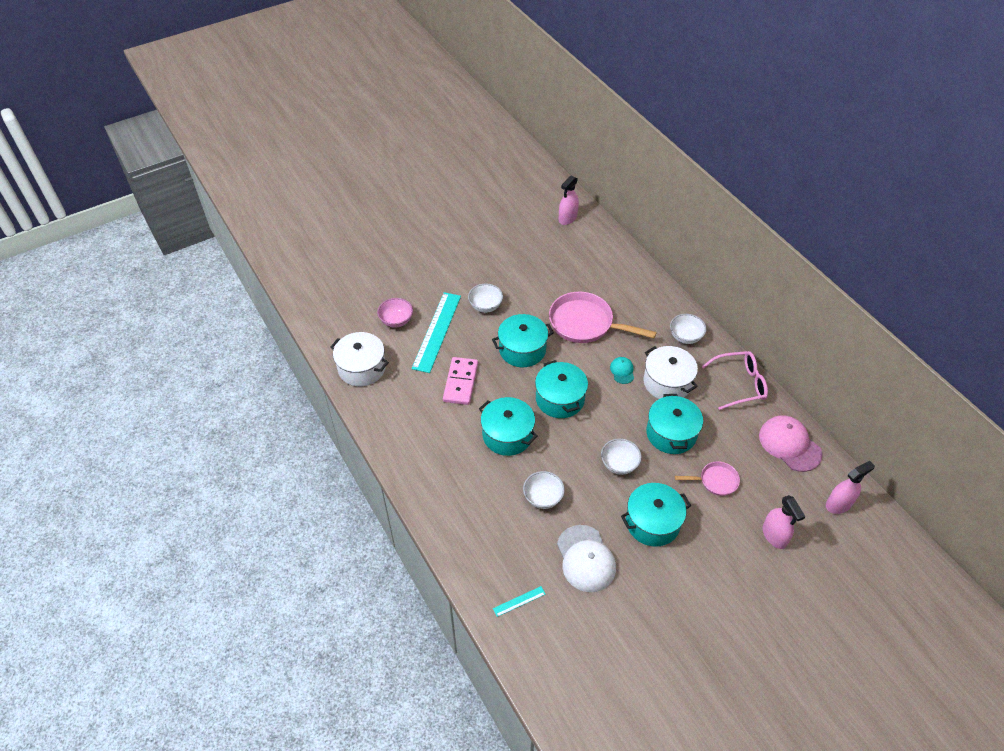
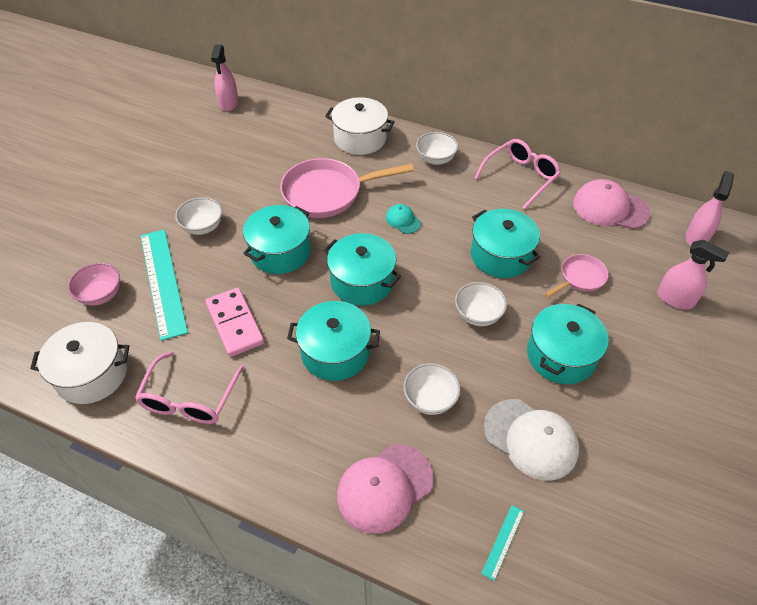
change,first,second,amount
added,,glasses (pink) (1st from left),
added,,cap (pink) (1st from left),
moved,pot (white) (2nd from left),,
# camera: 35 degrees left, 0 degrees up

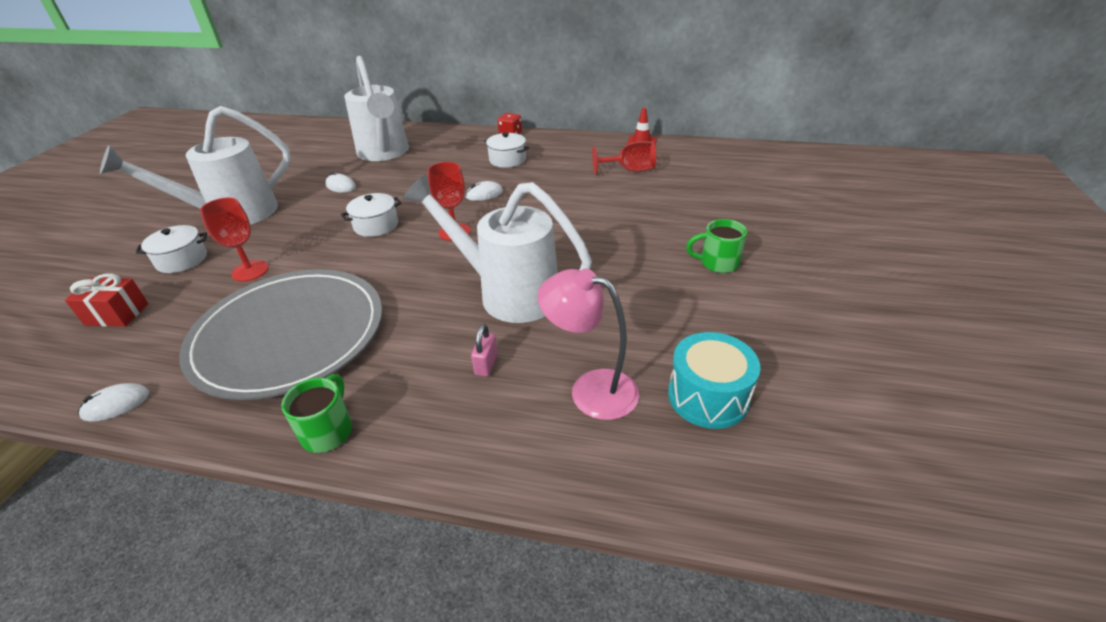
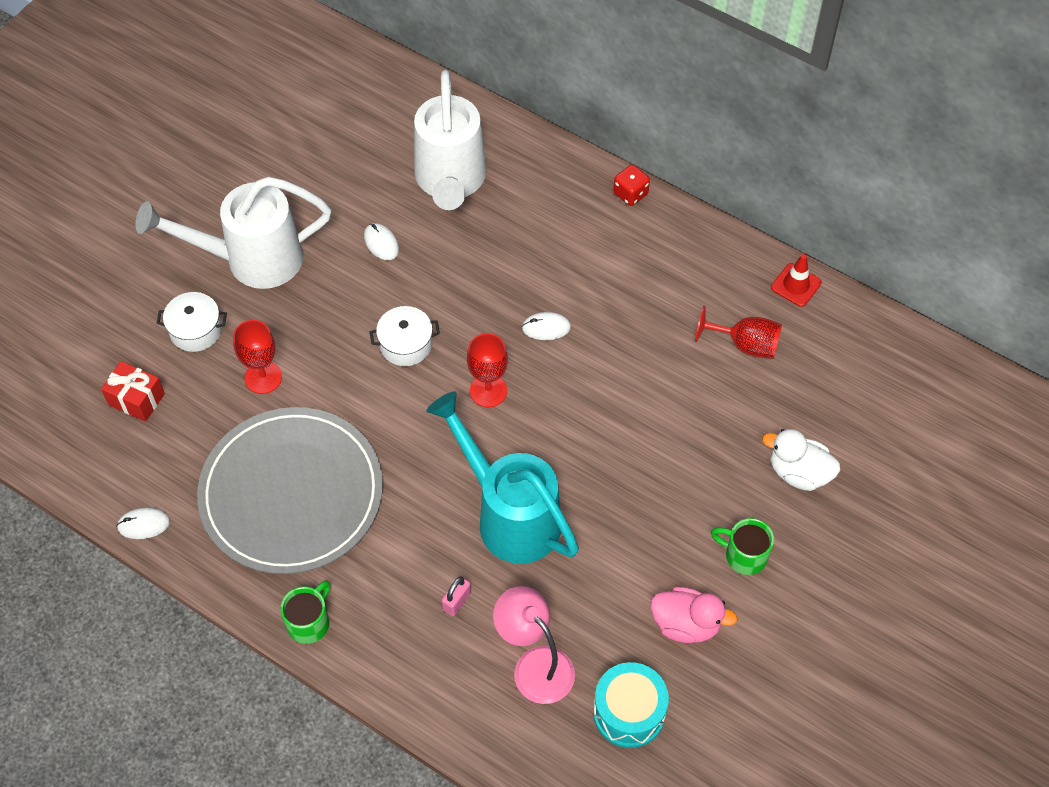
change,first,second,amount
removed,pot (white) (3rd from left),,
added,,duck (pink),
added,,duck (white),
recoloured,watering can (white) (3rd from left),watering can (turquoise),
# camera: 20 degrees right, 20 degrees up

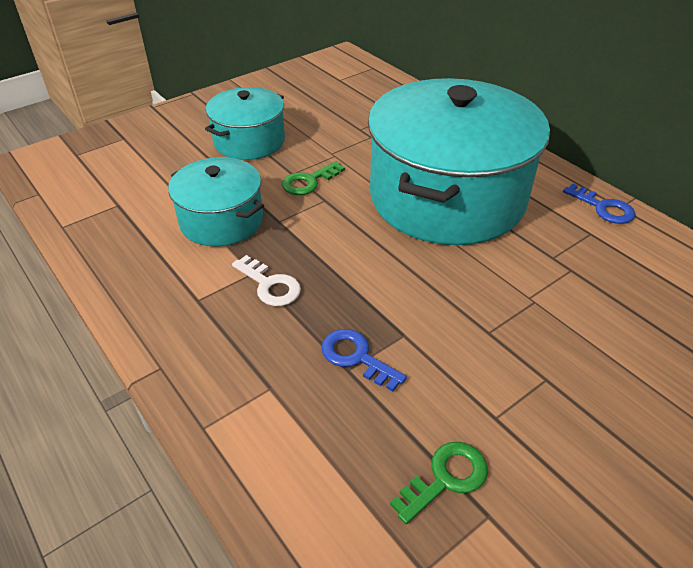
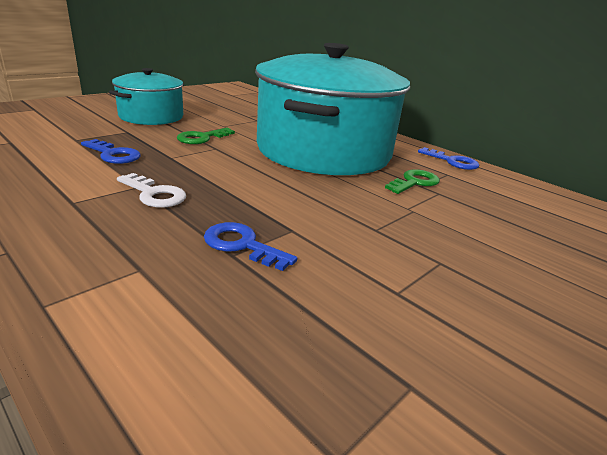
change,first,second,amount
moved,key (green) (2nd from left),,
replaced,pot (turquoise) (1st from left),key (blue) (1st from left),
# camera: 10 degrees left, 15 degrees down

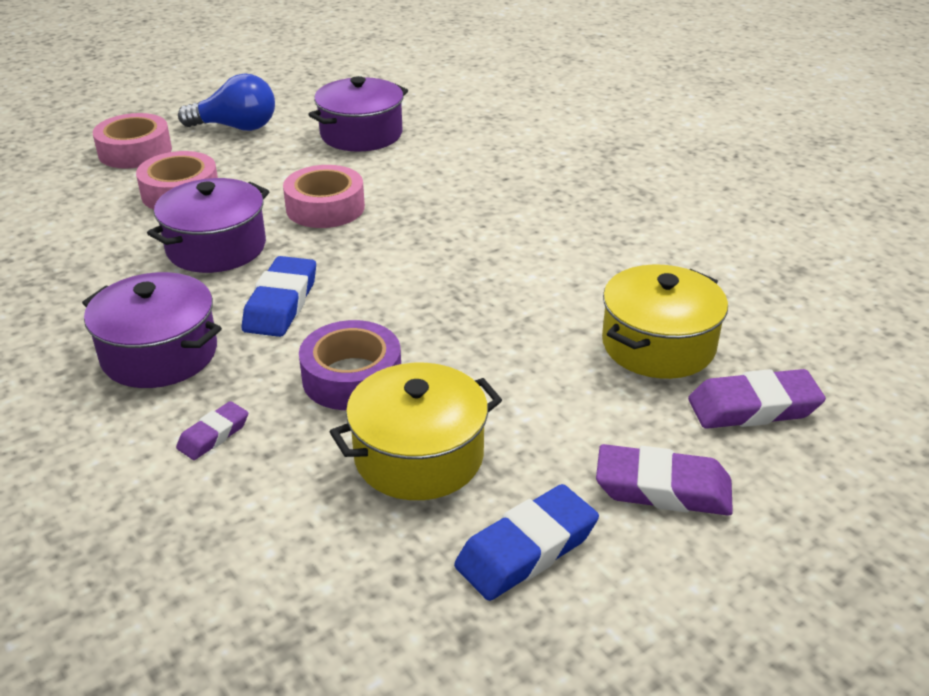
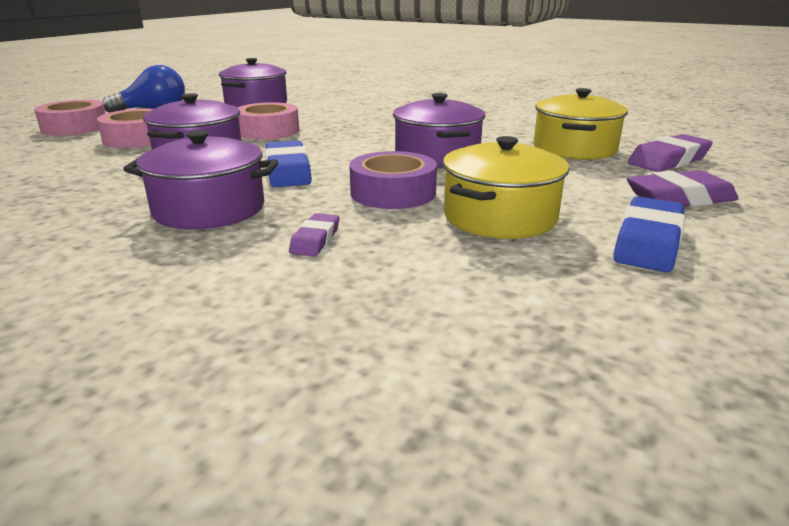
change,first,second,amount
added,,pot (purple) (4th from left),
# camera: 25 degrees left, 10 degrees down

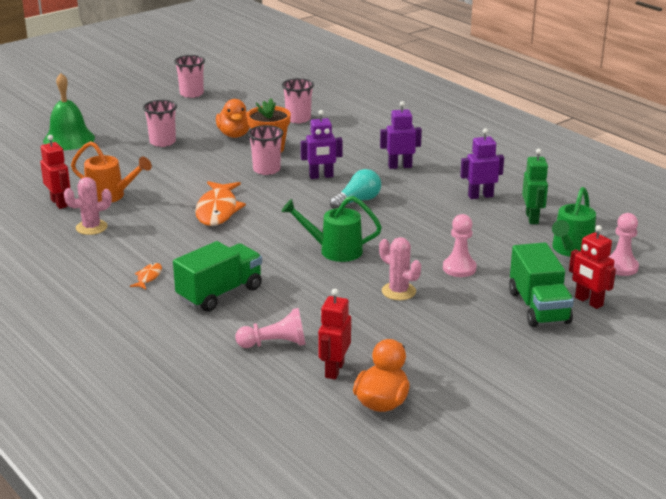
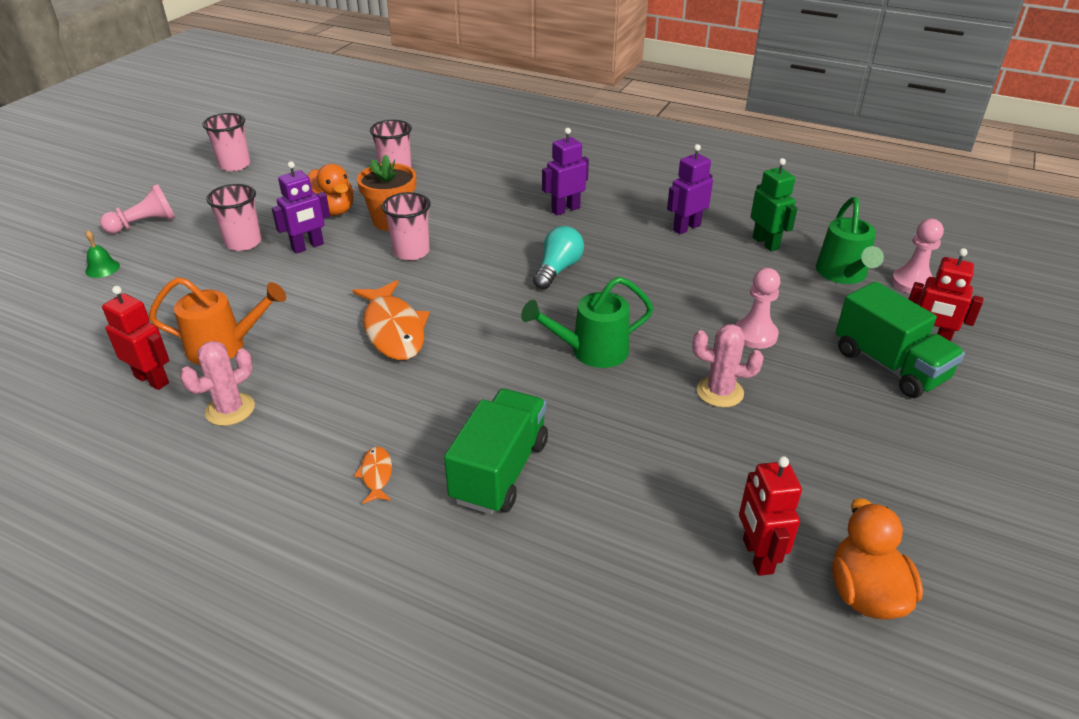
change,first,second,amount
moved,pawn (pink) (1st from left),,
moved,robot (purple) (1st from left),,
resized,bell (green),,x0.44
# camera: 25 degrees left, 10 degrees up

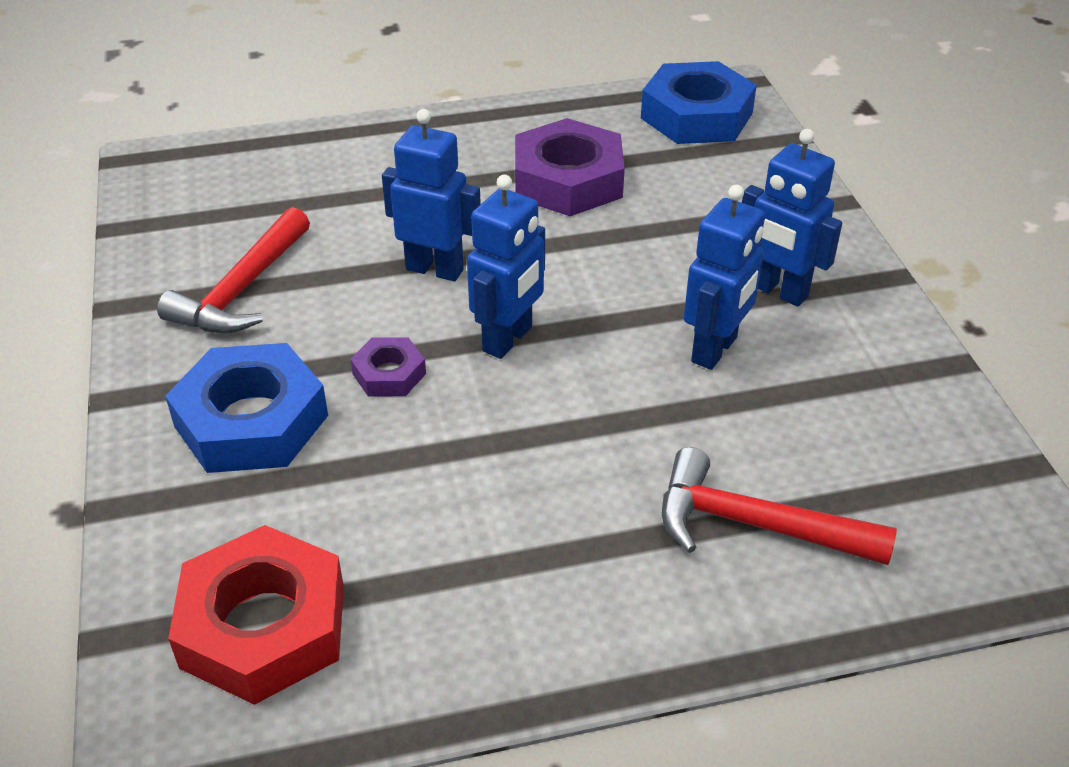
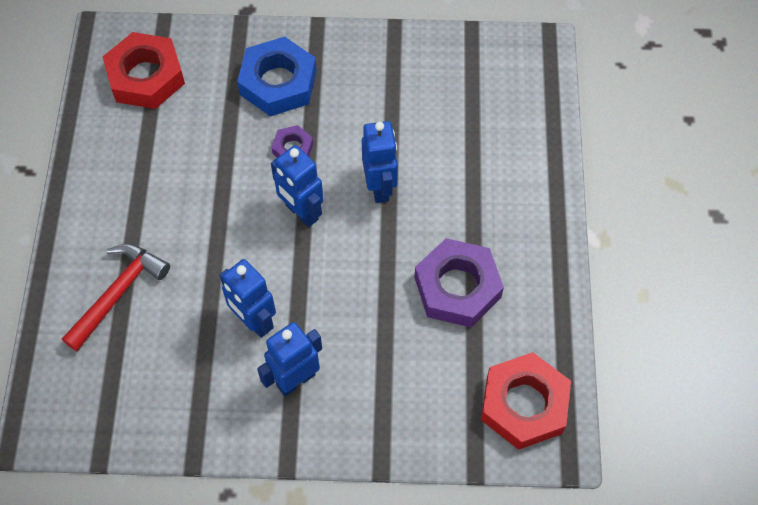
change,first,second,amount
removed,hammer (red) (1st from left),,
recoloured,nut (blue) (2nd from left),nut (red) (2nd from left),
turned,robot (blue) (1st from left in the first image),robot (blue) (4th from left),45 degrees counterclockwise
# camera: 105 degrees right, 20 degrees up

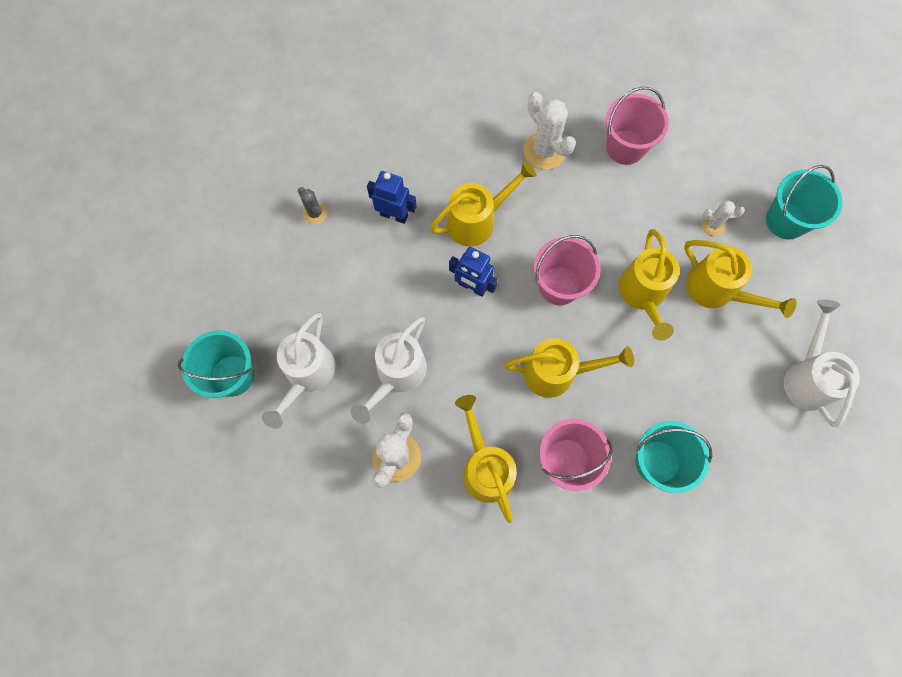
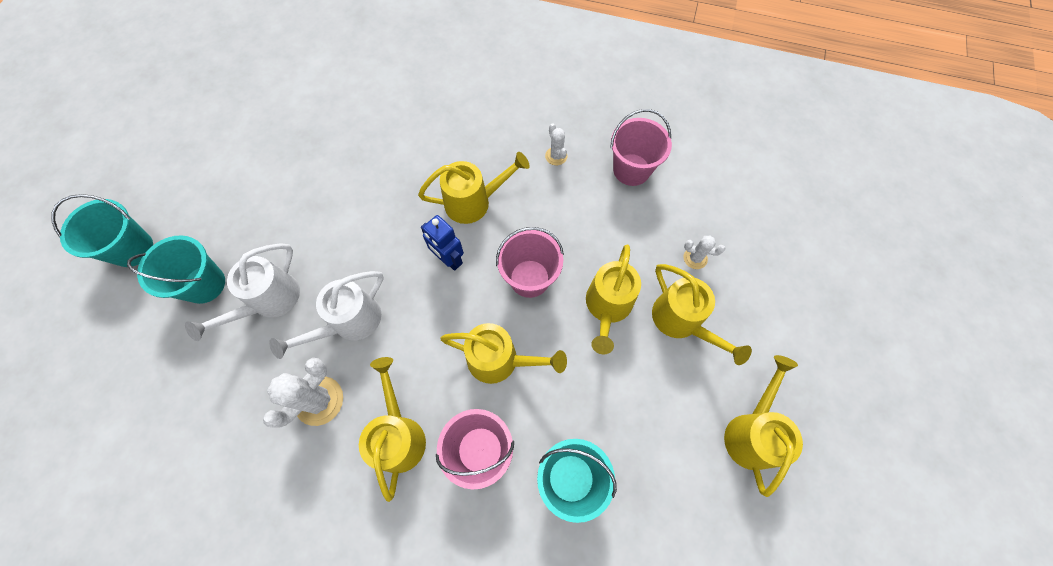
change,first,second,amount
removed,cactus (grey),,
removed,robot (blue) (1st from left),,
moved,bucket (turquoise) (3rd from left in the first image),bucket (turquoise) (1st from left),
recoloured,watering can (white) (3rd from left),watering can (yellow) (6th from left),
resized,cactus (white) (2nd from left),,x0.55
# camera: 15 degrees right, 5 degrees down

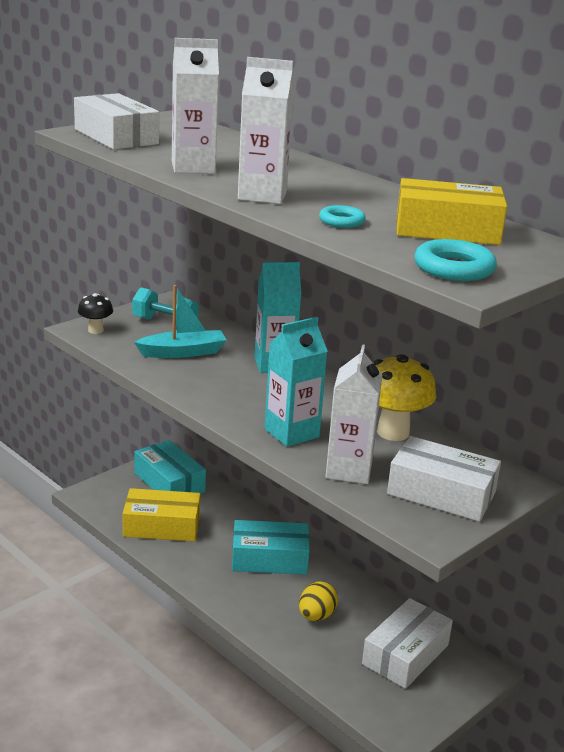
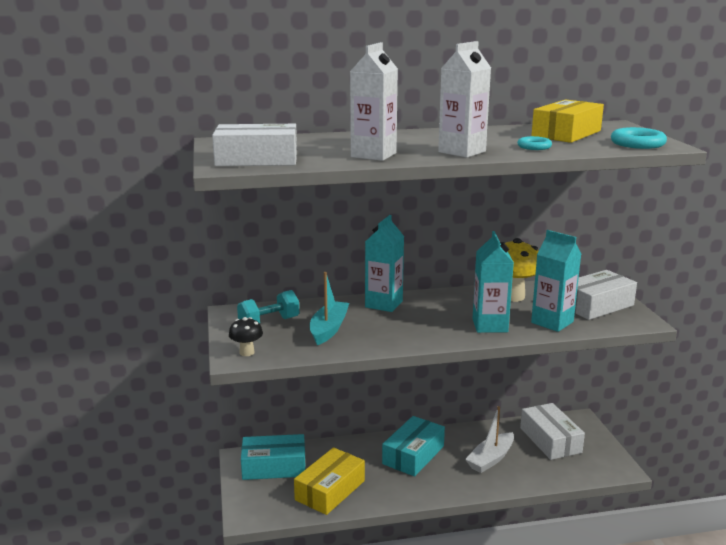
change,first,second,amount
replaced,egg (yellow),boat (white),
recoloured,carton (white) (3rd from left),carton (turquoise) (3rd from left),
# camera: 55 degrees left, 5 degrees down

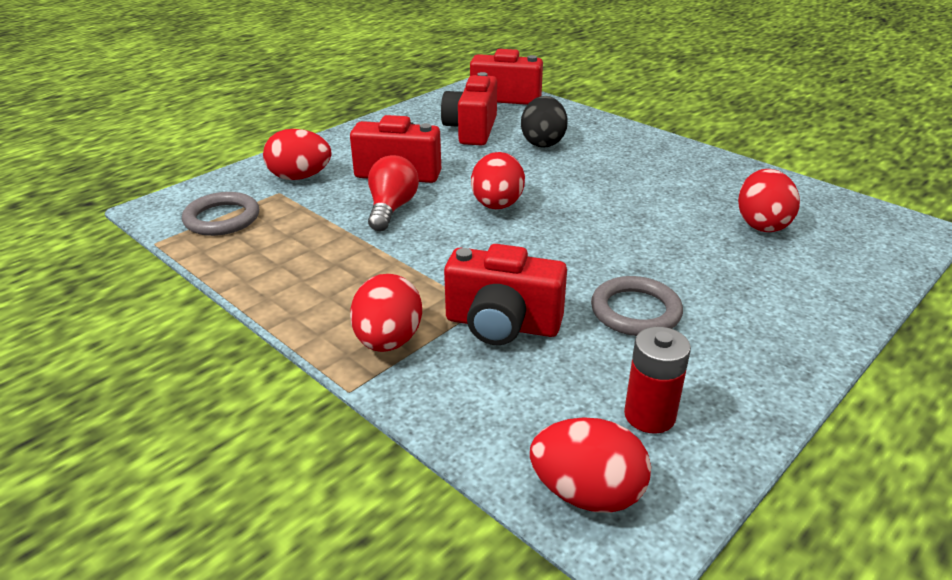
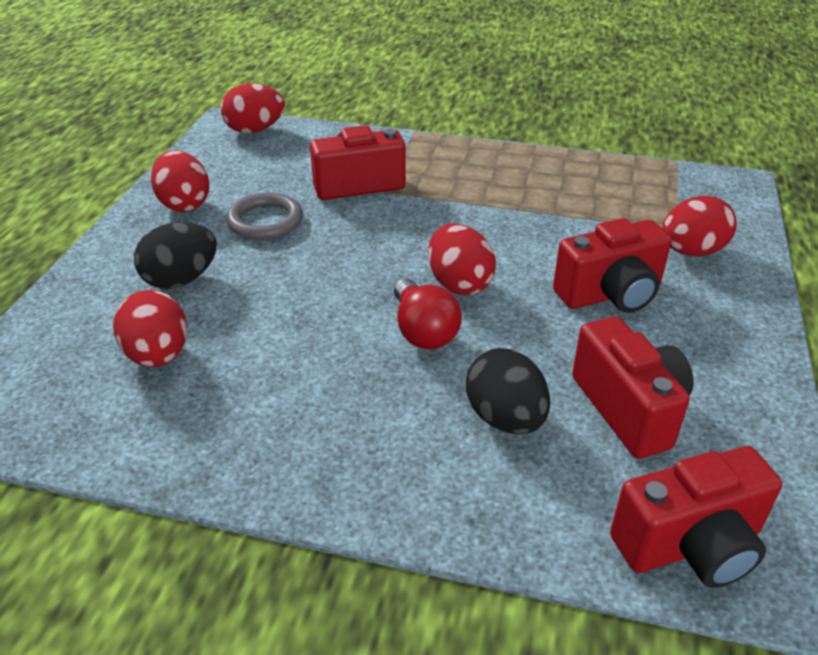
change,first,second,amount
removed,ring (grey) (1st from left),,
removed,battery (red),,
added,,egg (black) (1st from left),
moved,egg (red) (2nd from left),,
moved,light bulb (red),,
# camera: 150 degrees right, 5 degrees up

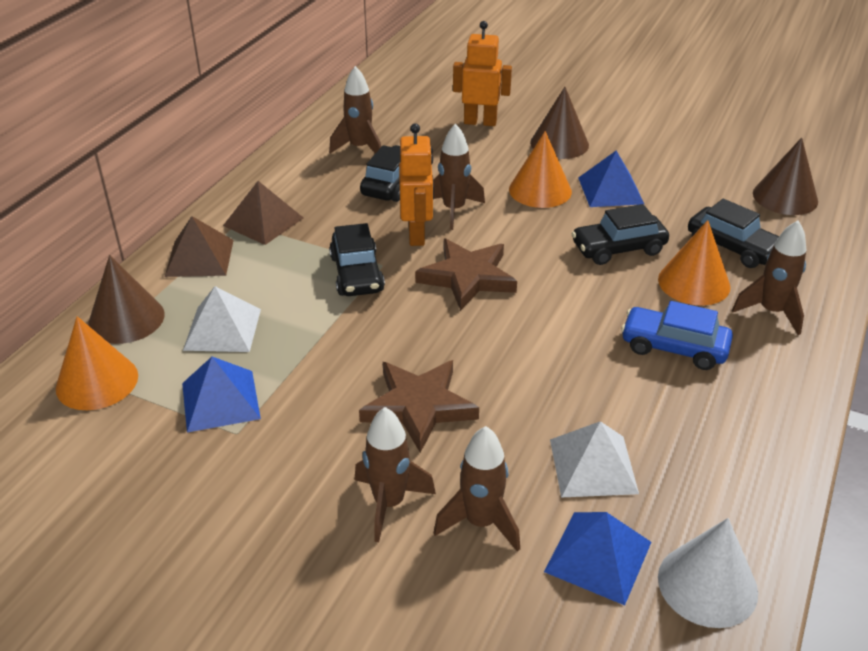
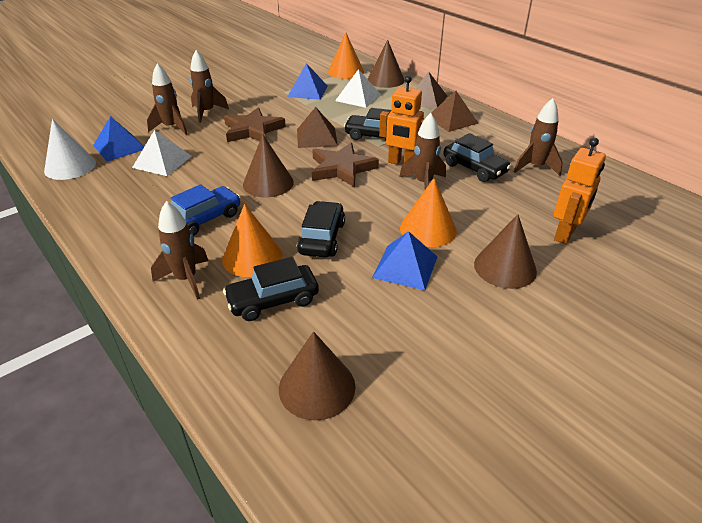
change,first,second,amount
added,,cone (brown) (1st from left),
added,,pyramid (brown) (1st from left),
# camera: 115 degrees right, 0 degrees up

